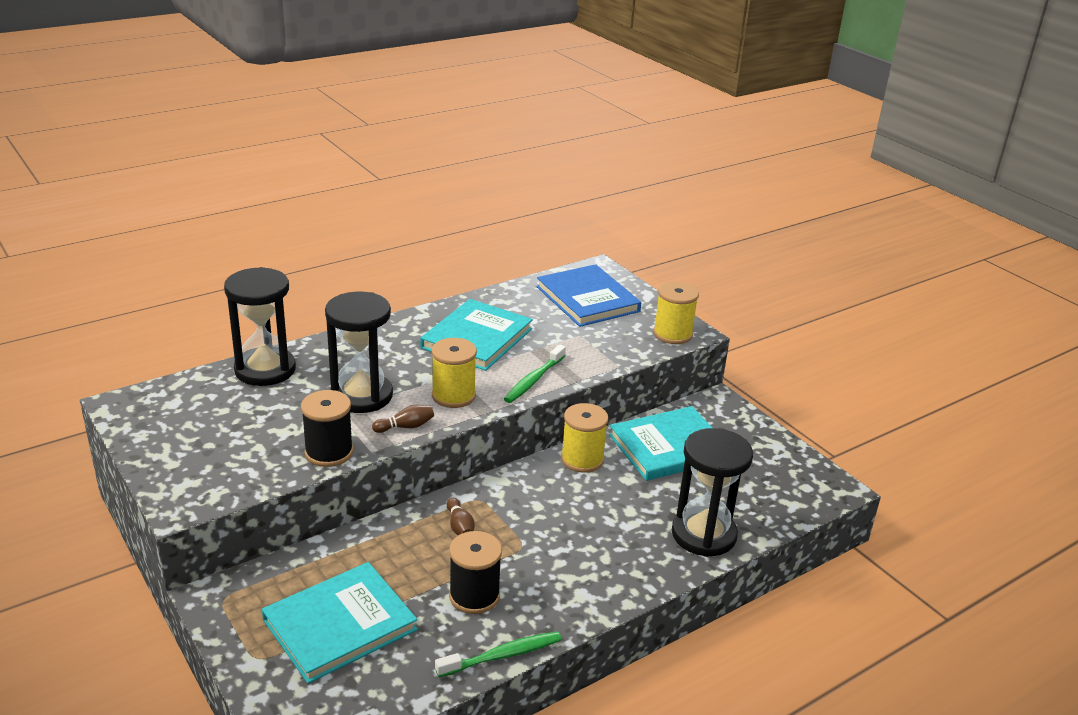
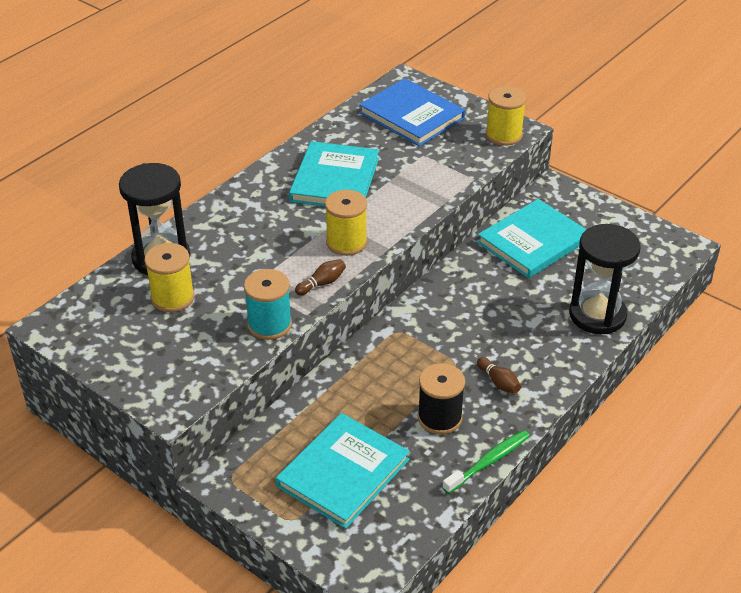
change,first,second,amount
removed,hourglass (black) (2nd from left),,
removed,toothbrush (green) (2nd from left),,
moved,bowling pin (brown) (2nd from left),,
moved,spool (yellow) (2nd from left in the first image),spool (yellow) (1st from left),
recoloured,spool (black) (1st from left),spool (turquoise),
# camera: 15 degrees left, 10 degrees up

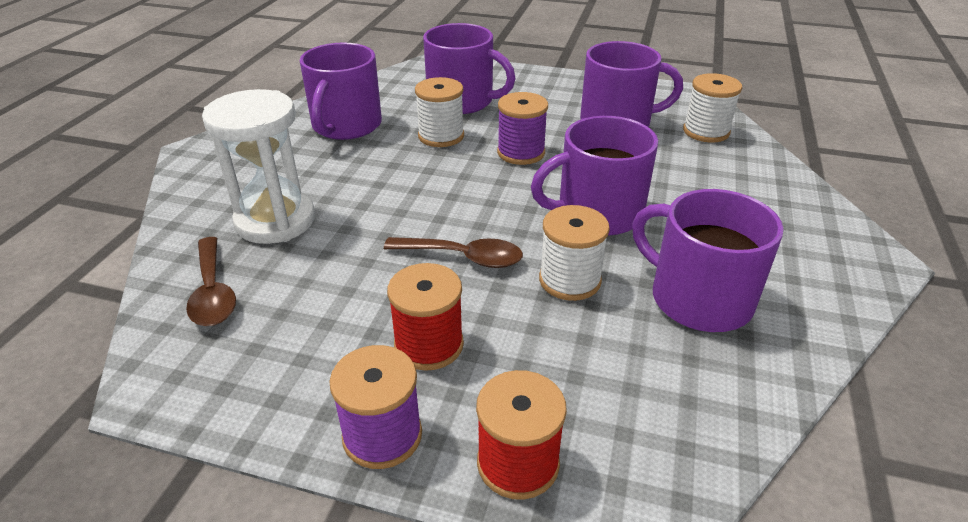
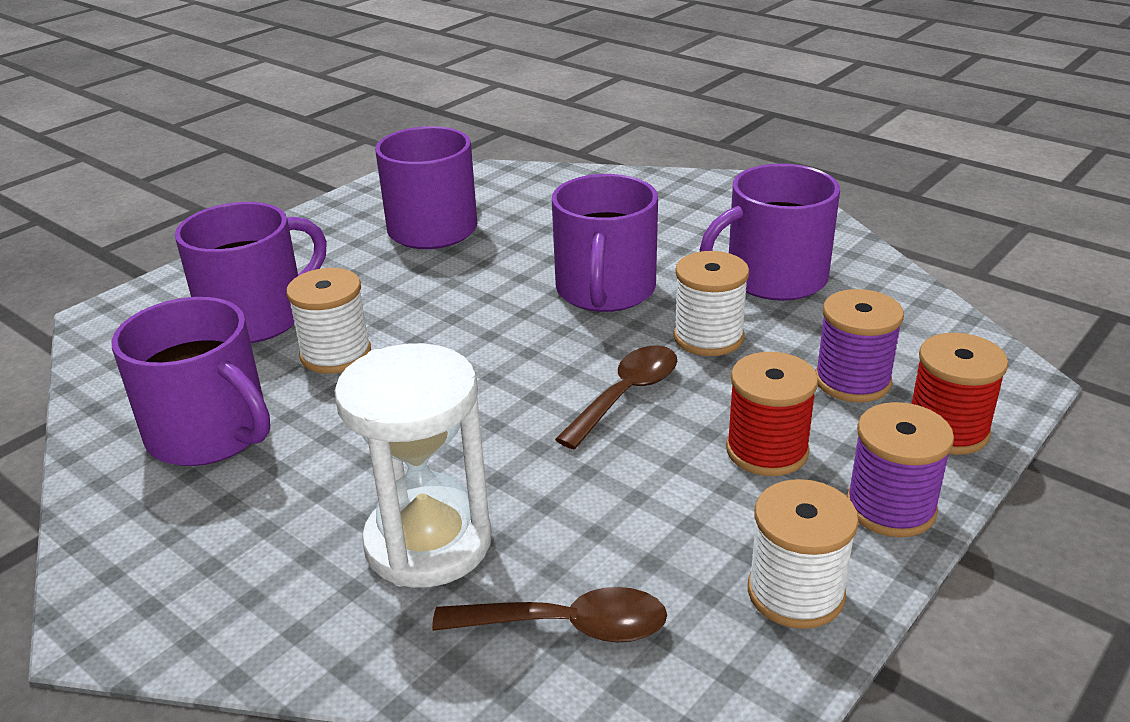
change,first,second,amount
moved,spool (purple) (2nd from left in the first image),spool (purple) (1st from left),
moved,spool (white) (3rd from left),,
# camera: 65 degrees left, 5 degrees down

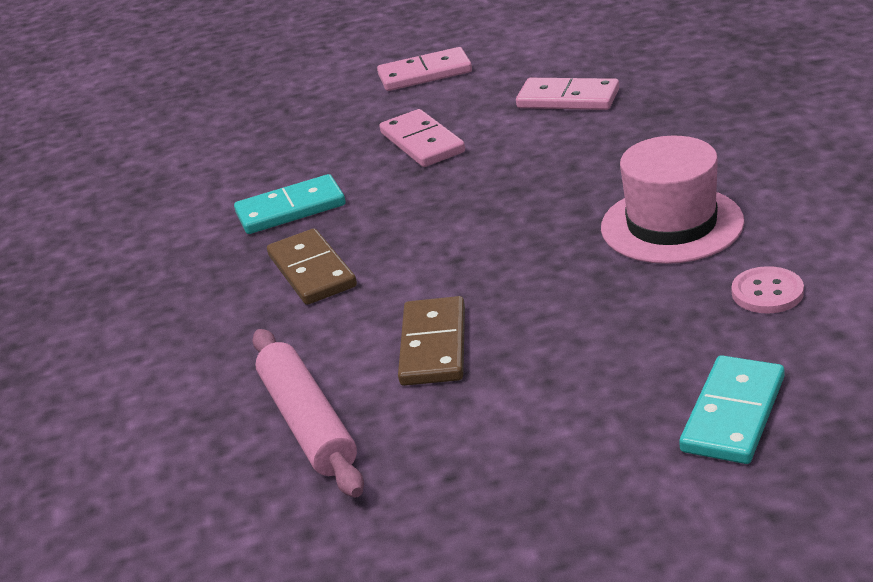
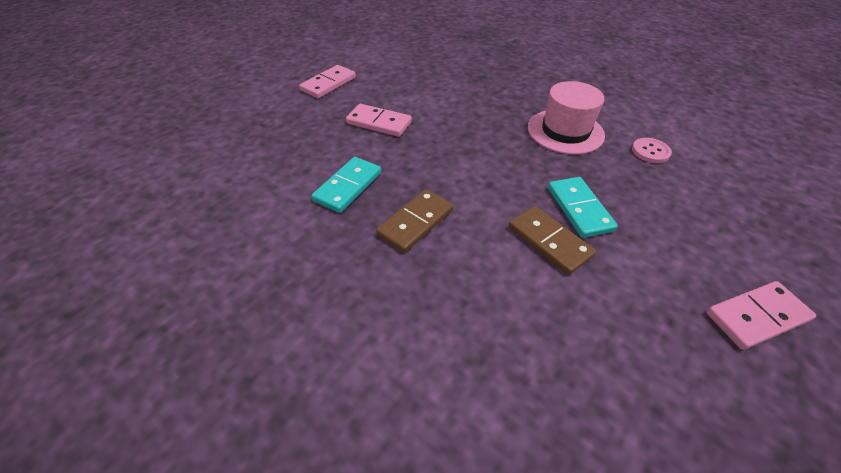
change,first,second,amount
removed,rolling pin (pink),,
moved,domino (pink) (3rd from left),,
moved,domino (turquoise) (2nd from left),,
turned,domino (brown) (1st from left),,75 degrees counterclockwise
# camera: 45 degrees left, 15 degrees up

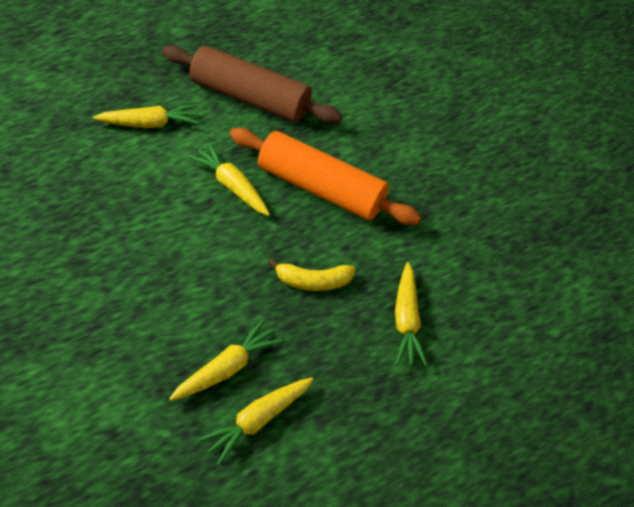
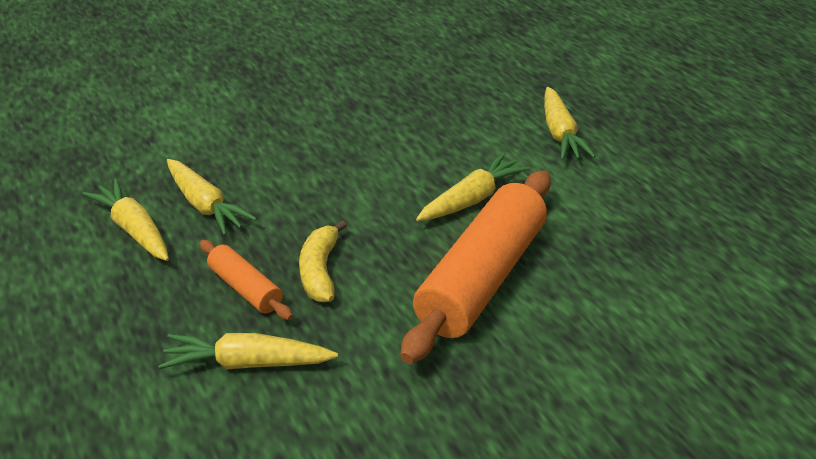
change,first,second,amount
removed,rolling pin (brown),,
added,,rolling pin (orange) (1st from left),
# camera: 95 degrees right, 15 degrees down

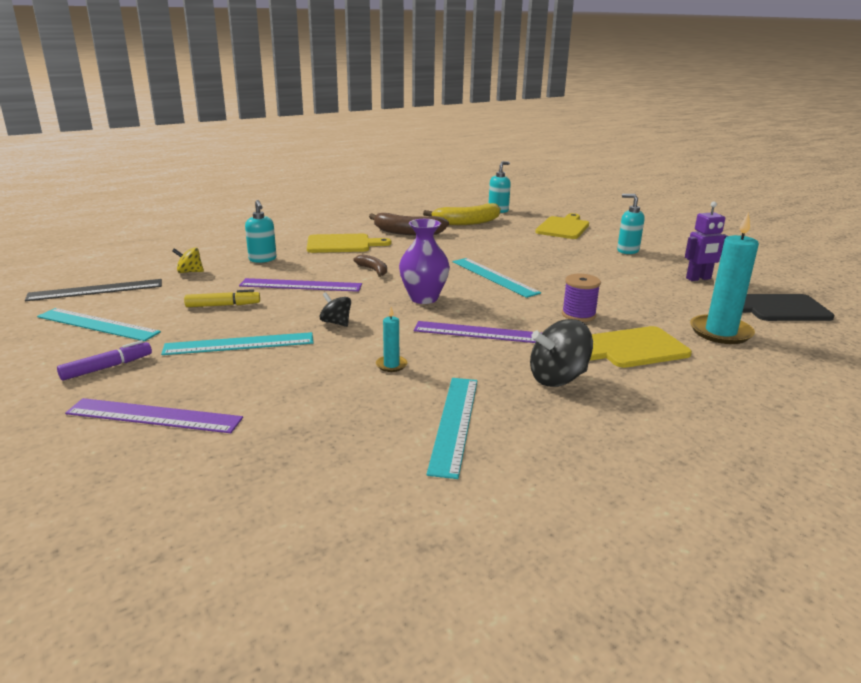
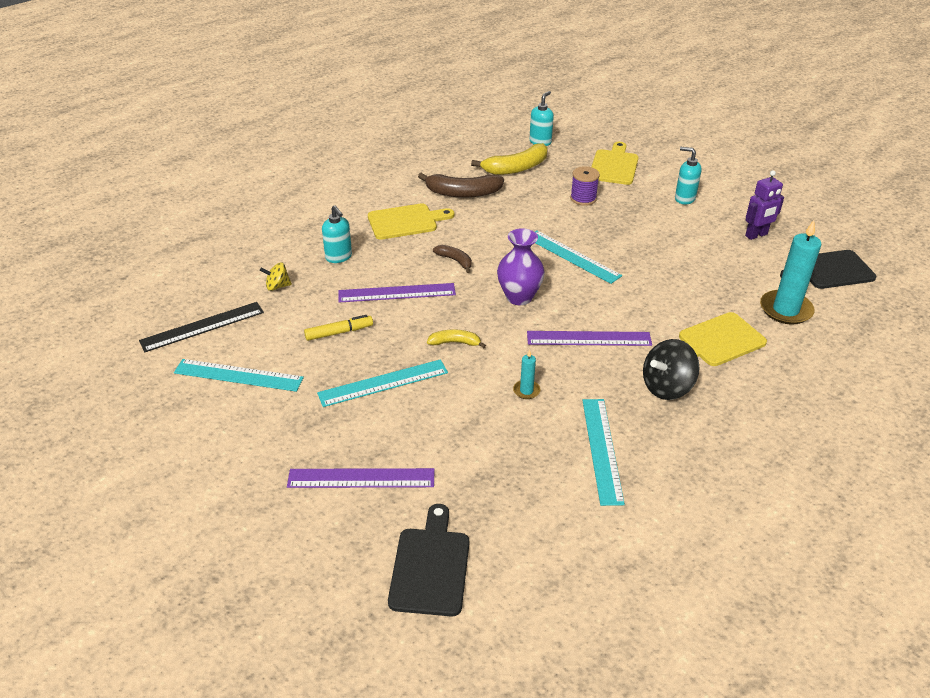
change,first,second,amount
removed,marker (purple),,
added,,cutting board (black) (1st from left),
moved,spool (purple),,
replaced,spinning top (black) (1st from left),banana (yellow) (1st from left),
# camera: 10 degrees left, 15 degrees up

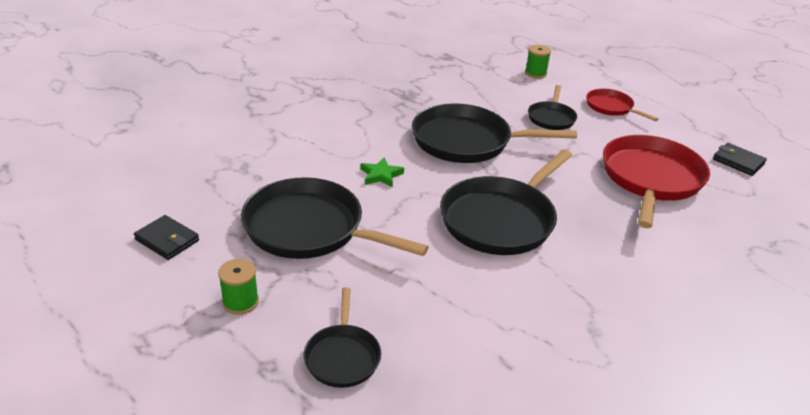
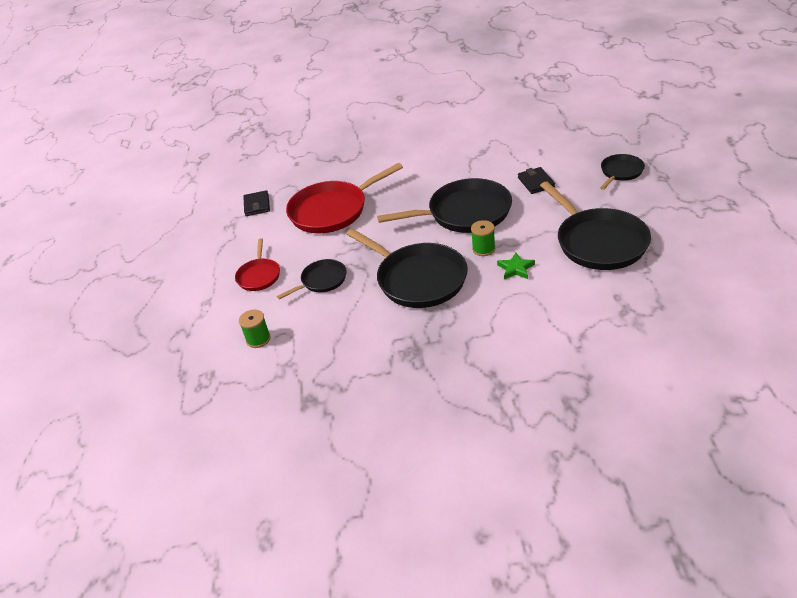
change,first,second,amount
moved,wallet (black) (1st from left in the first image),wallet (black) (2nd from left),
moved,spool (green) (1st from left in the first image),spool (green) (2nd from left),
# camera: 135 degrees left, 5 degrees up

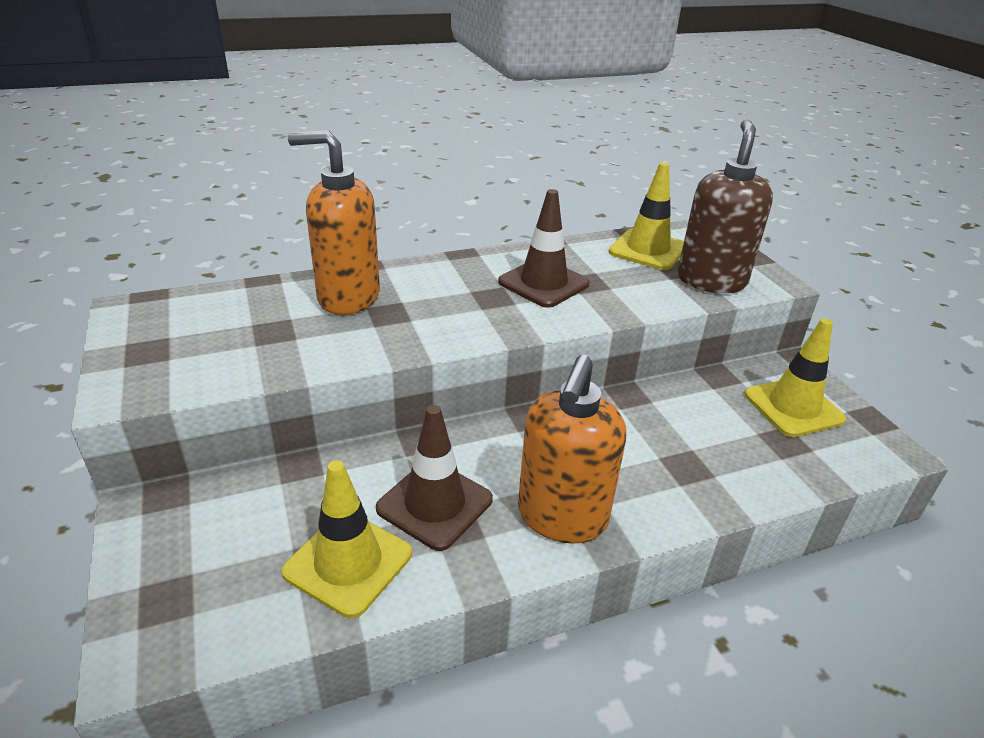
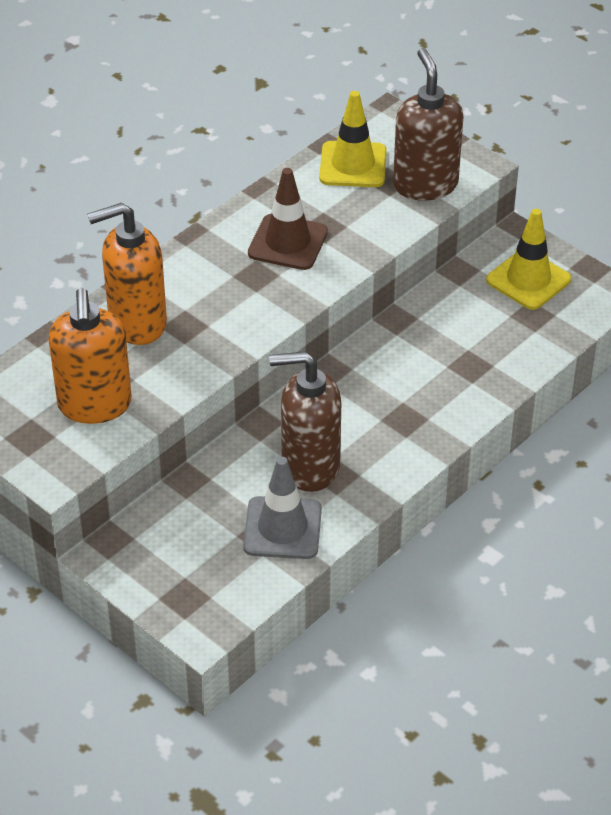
change,first,second,amount
moved,soap dispenser (orange) (2nd from left in the first image),soap dispenser (orange) (1st from left),
replaced,traffic cone (brown) (1st from left),soap dispenser (brown) (1st from left),
recoloured,traffic cone (yellow) (1st from left),traffic cone (grey),
# camera: 25 degrees left, 10 degrees up

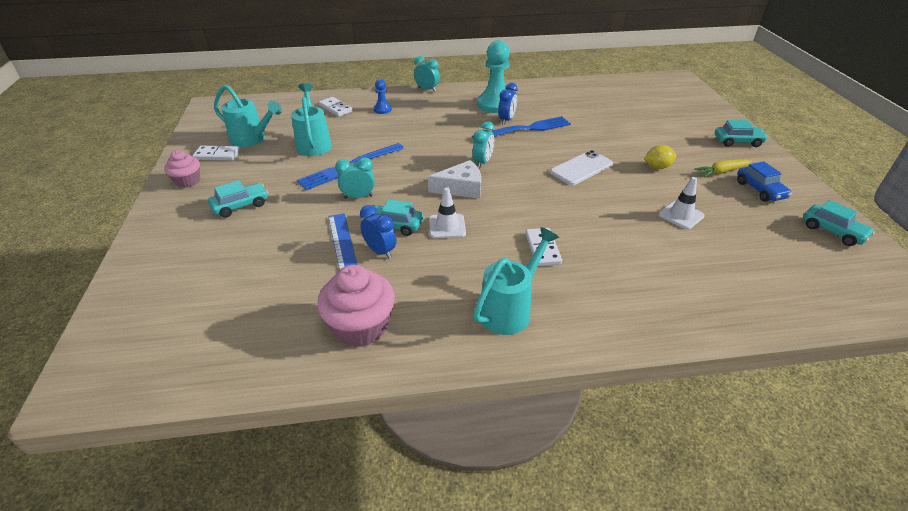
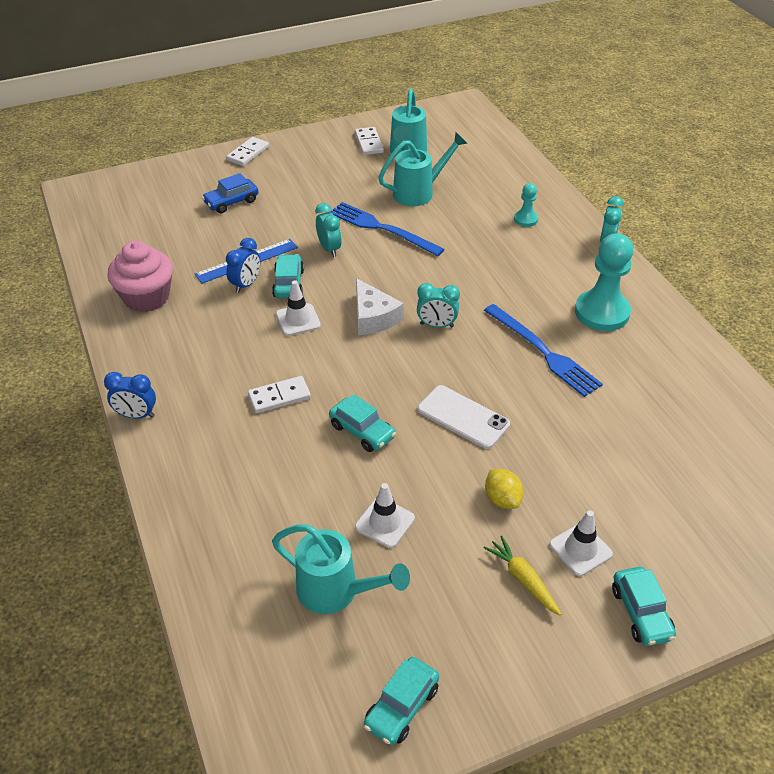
change,first,second,amount
removed,cupcake (pink) (1st from left),,
added,,traffic cone (white) (3rd from left),
moved,car (turquoise) (1st from left in the first image),car (turquoise) (2nd from left),
moved,domino (white) (2nd from left in the first image),domino (white) (1st from left),
moved,watering can (turquoise) (3rd from left in the first image),watering can (turquoise) (1st from left),
moved,clock (blue) (2nd from left in the first image),clock (blue) (1st from left),
moved,car (blue),,
recoloured,pawn (blue),pawn (turquoise) (1st from left),
# camera: 75 degrees right, 5 degrees up

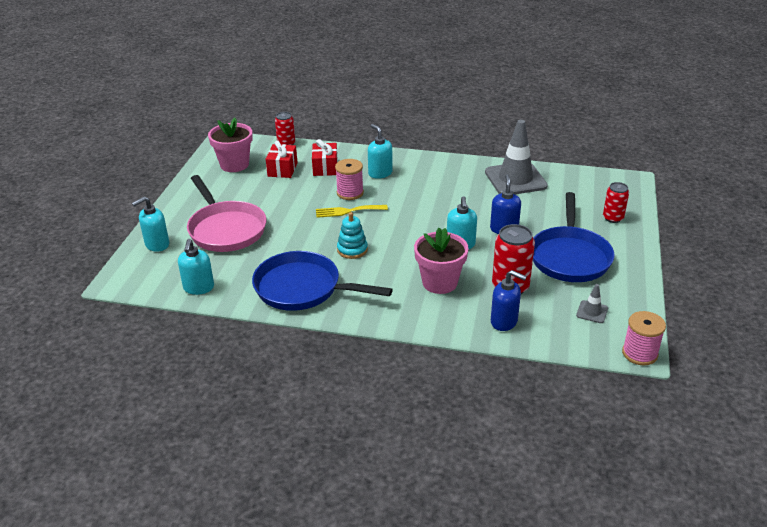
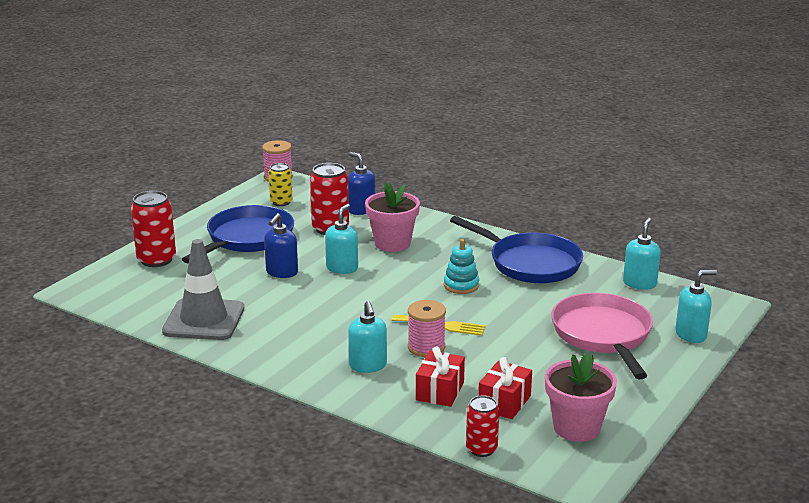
change,first,second,amount
replaced,traffic cone (grey) (2nd from left),can (yellow),
resized,can (red) (3rd from left in the first image),can (red) (1st from left),x1.60
# camera: 160 degrees left, 10 degrees down

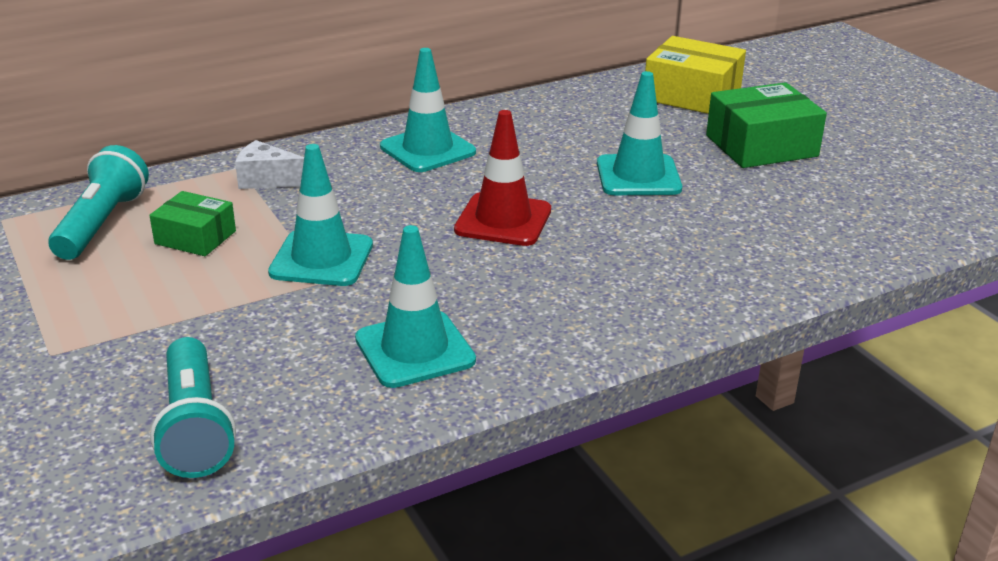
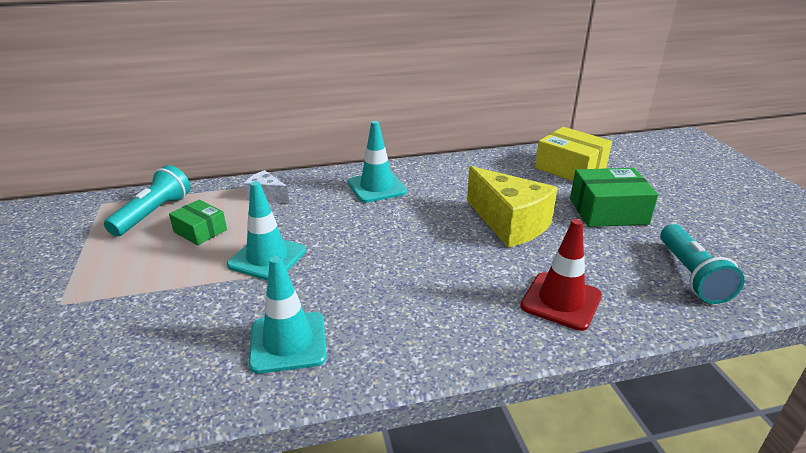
change,first,second,amount
moved,flashlight (turquoise) (2nd from left),,
moved,traffic cone (red),,
replaced,traffic cone (turquoise) (4th from left),cheese (yellow),
# camera: 15 degrees right, 0 degrees up

